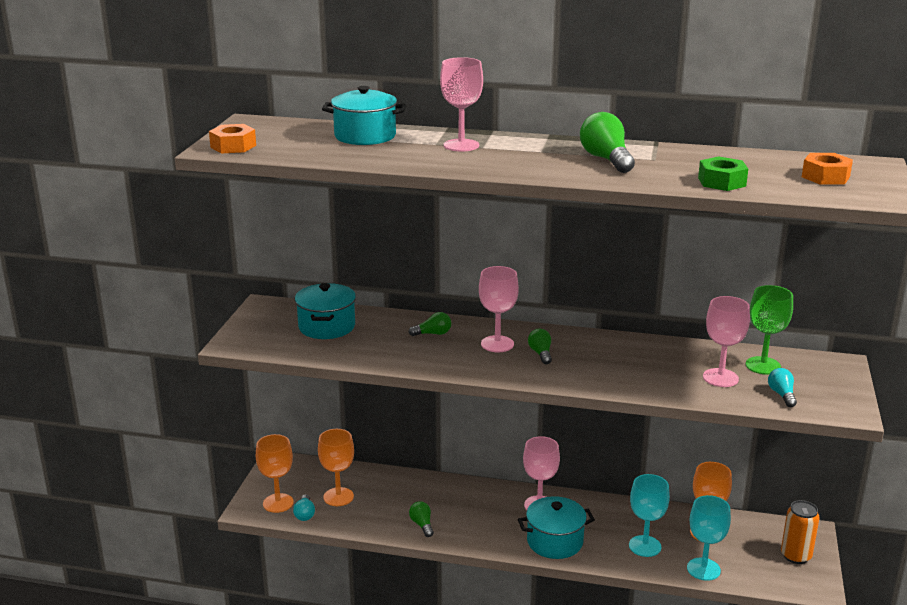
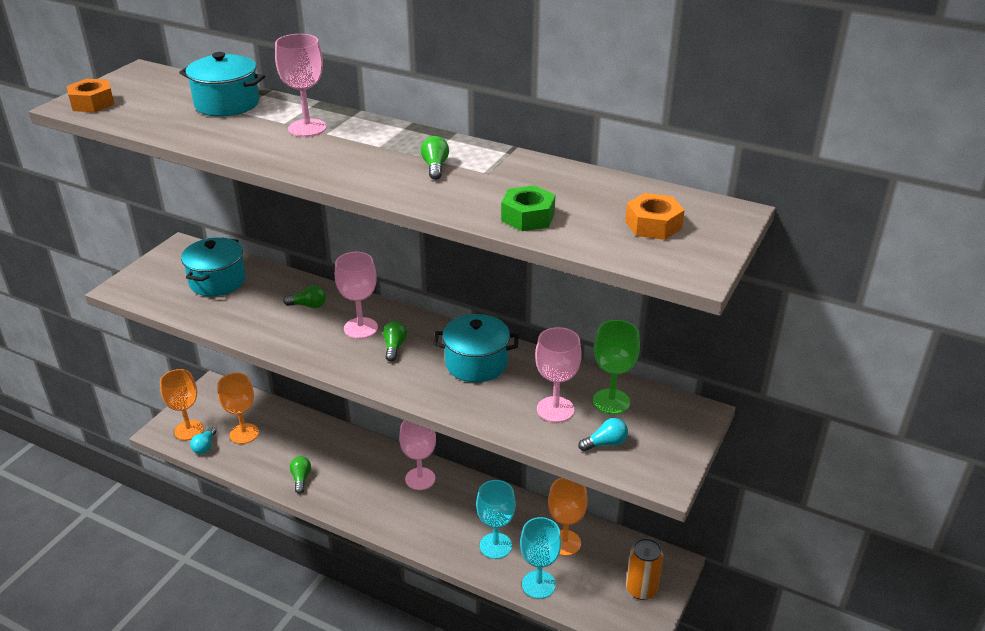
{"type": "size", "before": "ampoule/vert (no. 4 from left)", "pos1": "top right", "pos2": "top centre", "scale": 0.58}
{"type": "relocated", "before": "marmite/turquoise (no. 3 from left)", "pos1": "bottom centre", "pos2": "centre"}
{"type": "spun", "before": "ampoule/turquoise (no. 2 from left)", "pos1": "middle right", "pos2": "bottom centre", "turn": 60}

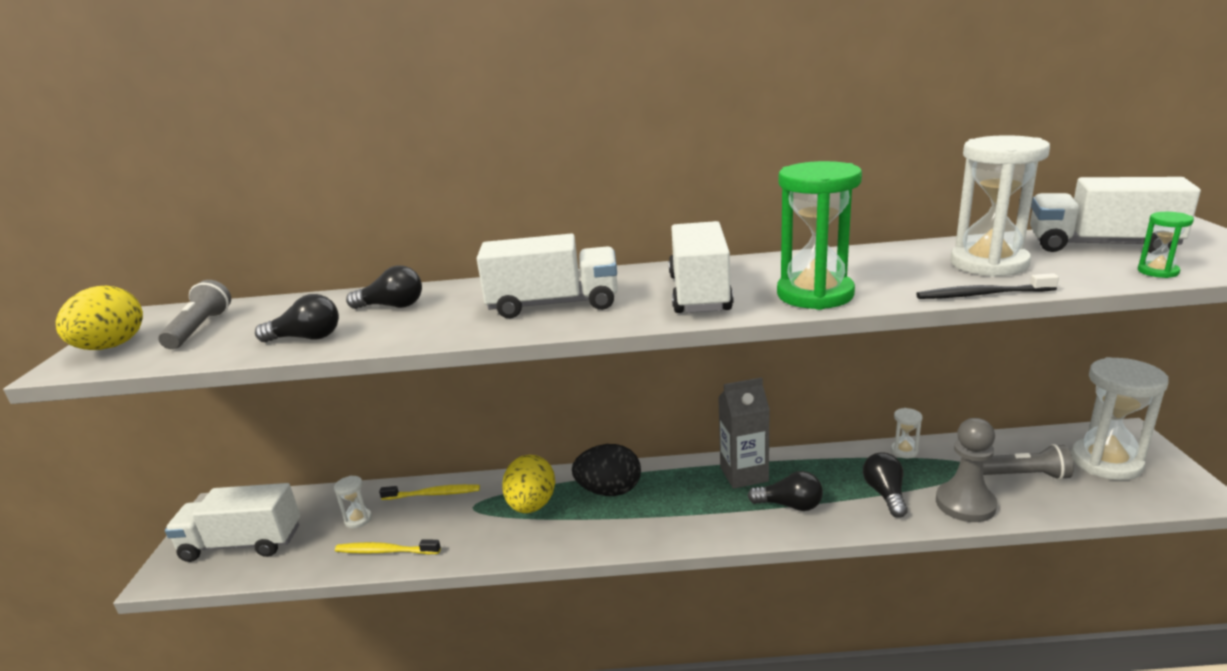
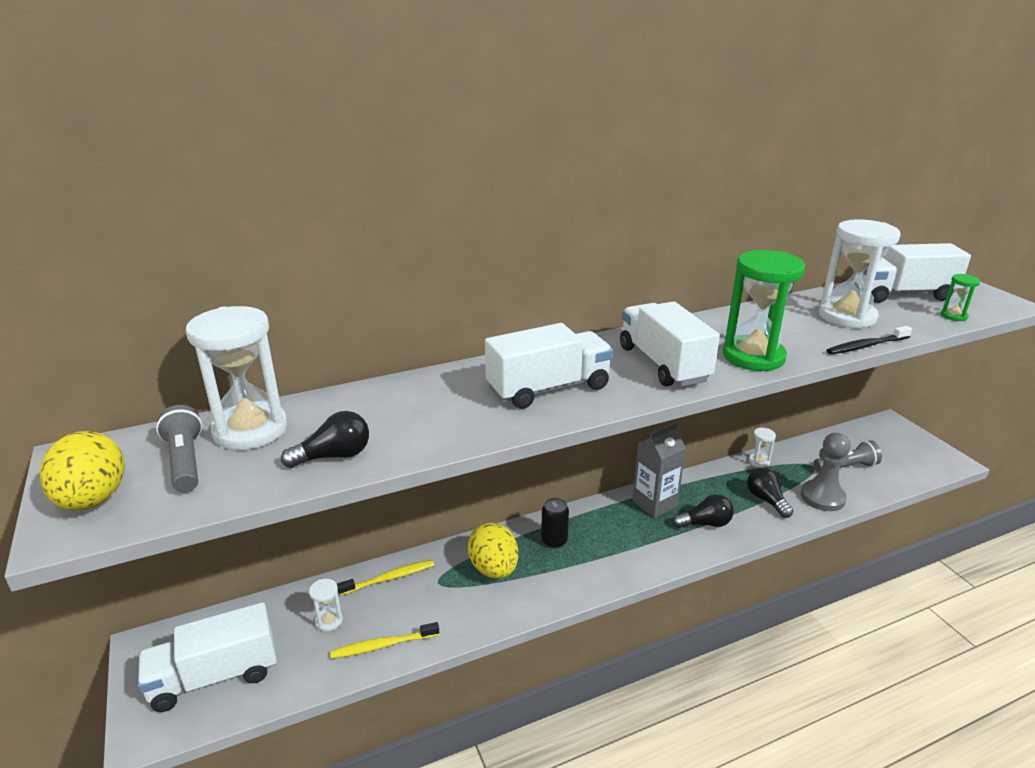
{"type": "relocated", "before": "sablier/blanc (no. 4 from left in the first image)", "after": "sablier/blanc (no. 1 from left)", "pos1": "middle right", "pos2": "middle left"}
{"type": "exchanged", "before": "œuf/noir", "after": "canette/noir", "pos1": "bottom centre", "pos2": "bottom centre"}
{"type": "missing", "before": "ampoule/noir (no. 2 from left)", "pos1": "middle left"}

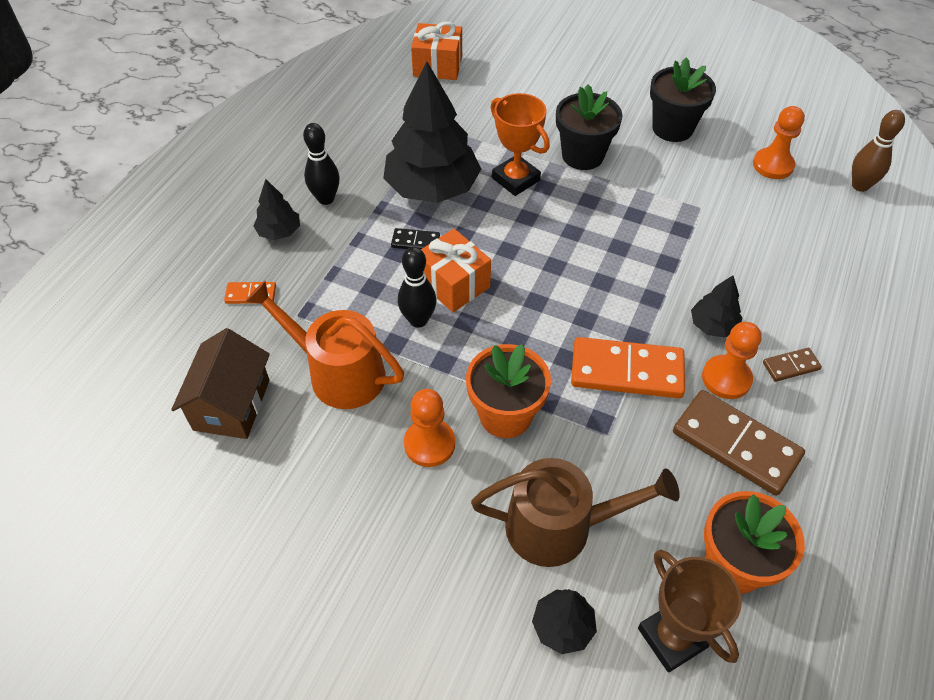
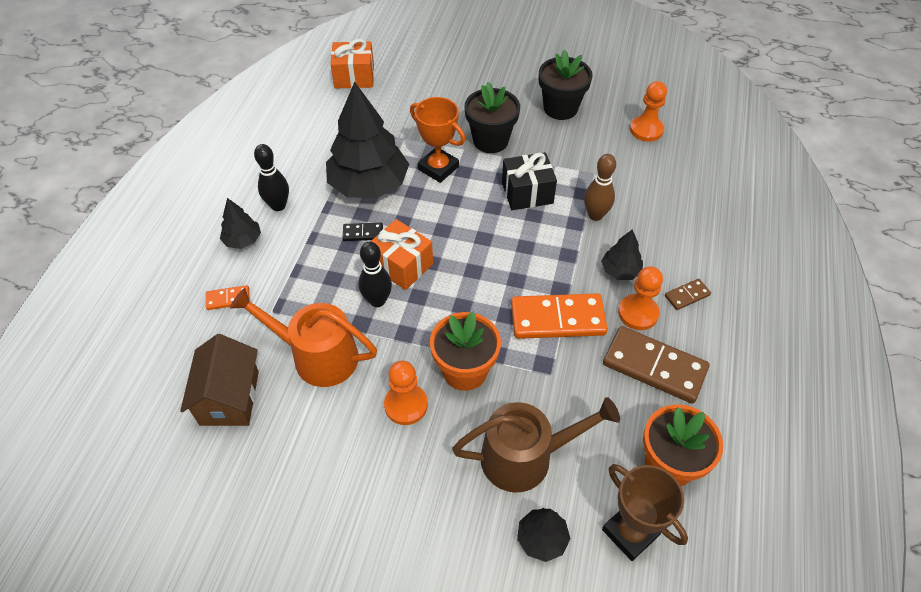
{"type": "appeared", "after": "cadeau/noir", "pos2": "top centre"}
{"type": "relocated", "before": "quille/marron", "pos1": "top right", "pos2": "top centre"}

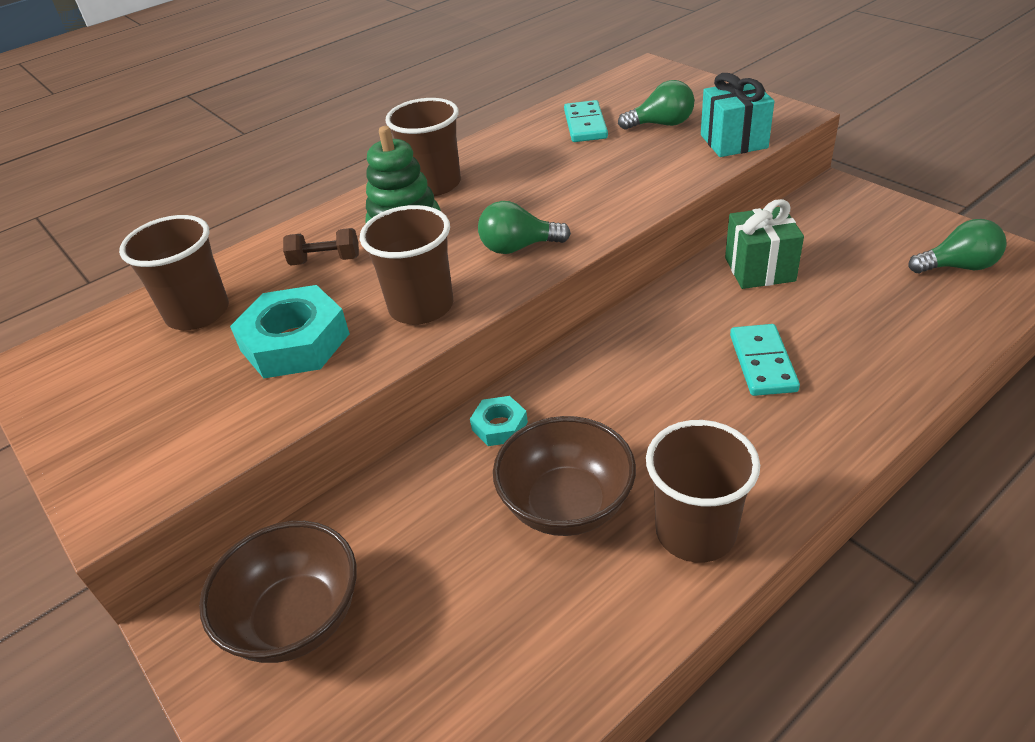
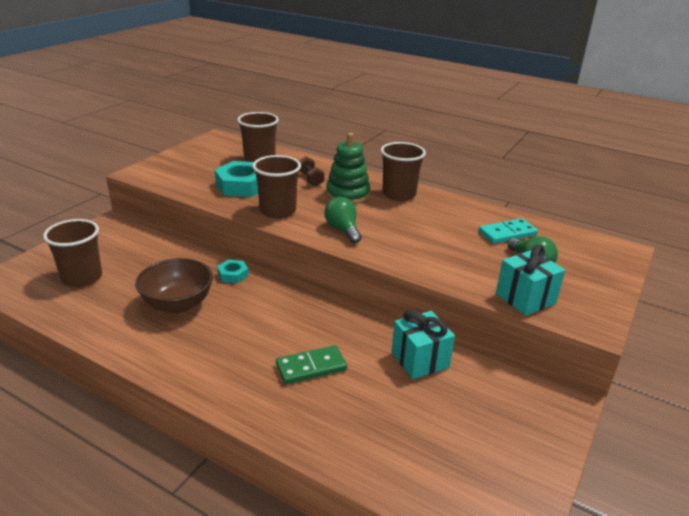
{"type": "relocated", "before": "gobelet/marron (no. 4 from left in the first image)", "after": "gobelet/marron (no. 1 from left)", "pos1": "middle right", "pos2": "middle left"}
{"type": "colour", "before": "domino/turquoise (no. 2 from left)", "after": "domino/vert", "pos1": "middle right", "pos2": "bottom centre"}
{"type": "colour", "before": "cadeau/vert", "after": "cadeau/turquoise (no. 1 from left)", "pos1": "top right", "pos2": "bottom centre"}
{"type": "missing", "before": "bol/marron (no. 1 from left)", "pos1": "bottom left"}
{"type": "missing", "before": "ampoule/vert (no. 3 from left)", "pos1": "top right"}

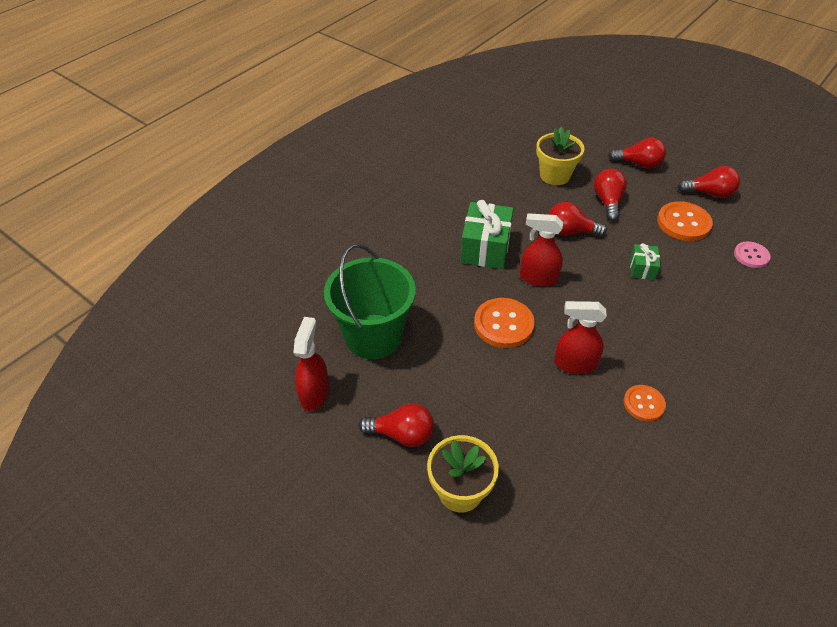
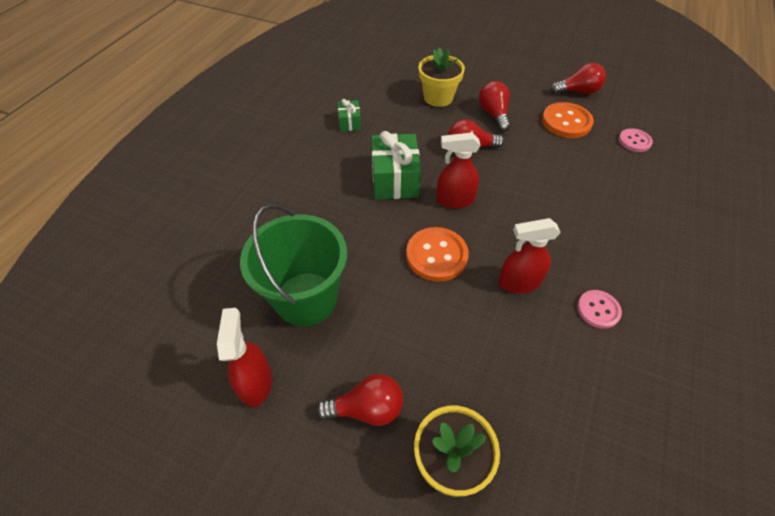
{"type": "relocated", "before": "cadeau/vert (no. 2 from left in the first image)", "after": "cadeau/vert (no. 1 from left)", "pos1": "middle right", "pos2": "top centre"}
{"type": "colour", "before": "bouton/orange (no. 2 from left)", "after": "bouton/rose (no. 1 from left)", "pos1": "middle right", "pos2": "middle right"}
{"type": "missing", "before": "ampoule/rouge (no. 4 from left)", "pos1": "top right"}

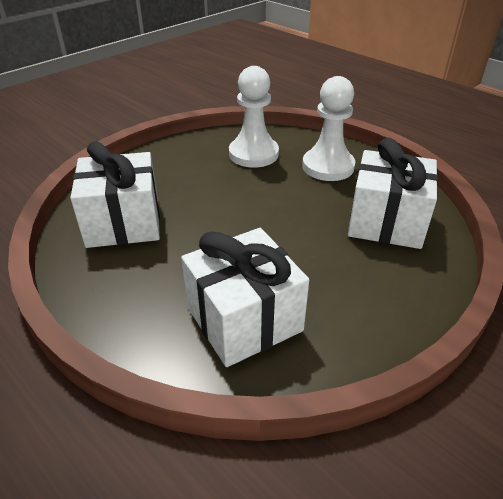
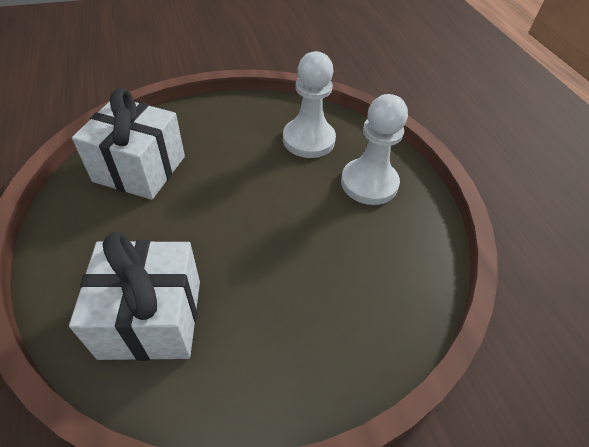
{"type": "missing", "before": "cadeau/blanc (no. 3 from left)", "pos1": "middle right"}

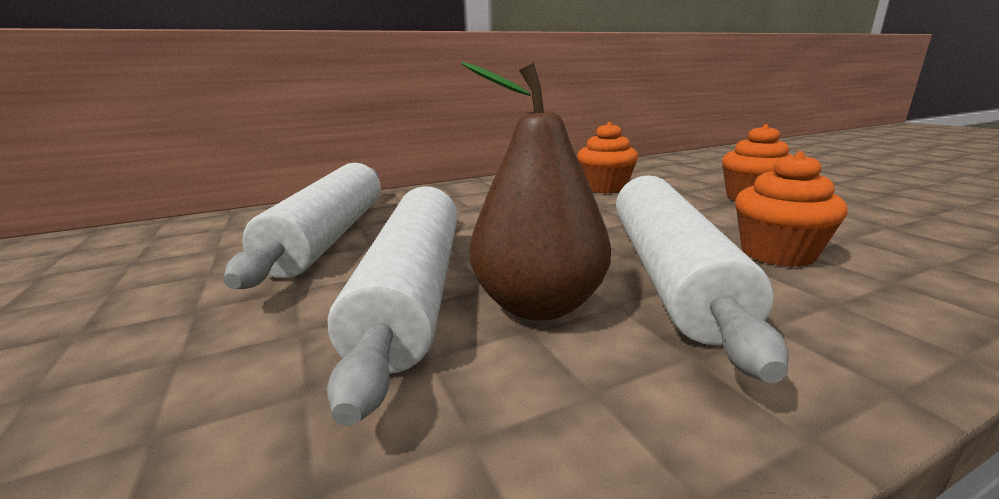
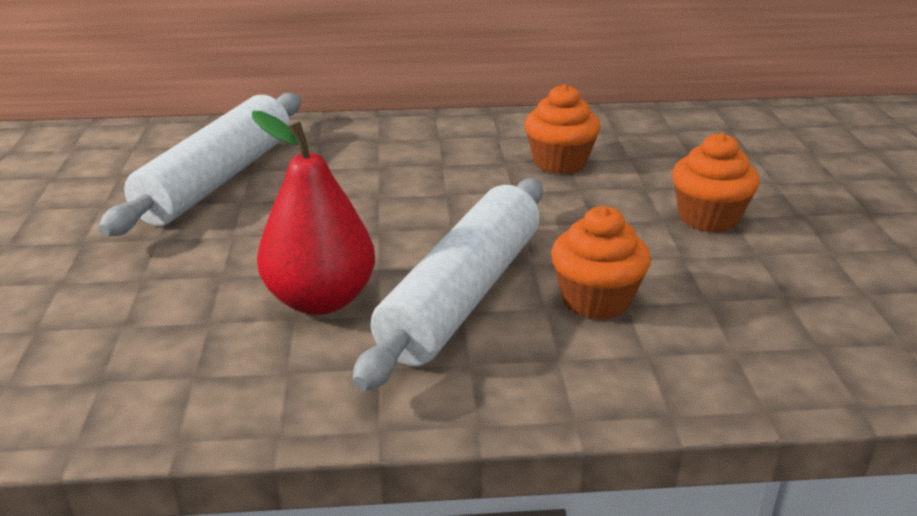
{"type": "colour", "before": "poire/marron", "after": "poire/rouge", "pos1": "centre", "pos2": "centre"}
{"type": "missing", "before": "rouleau à pâtisserie/blanc (no. 2 from left)", "pos1": "centre"}

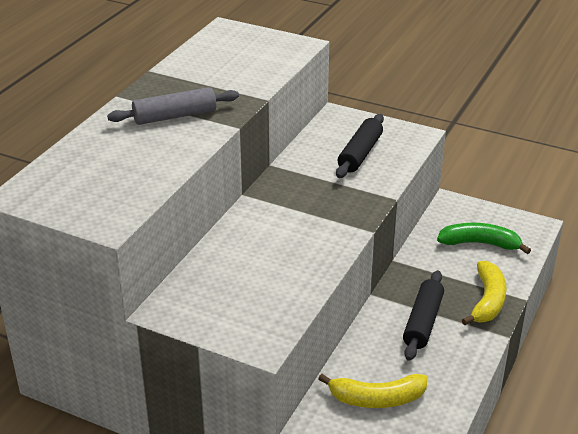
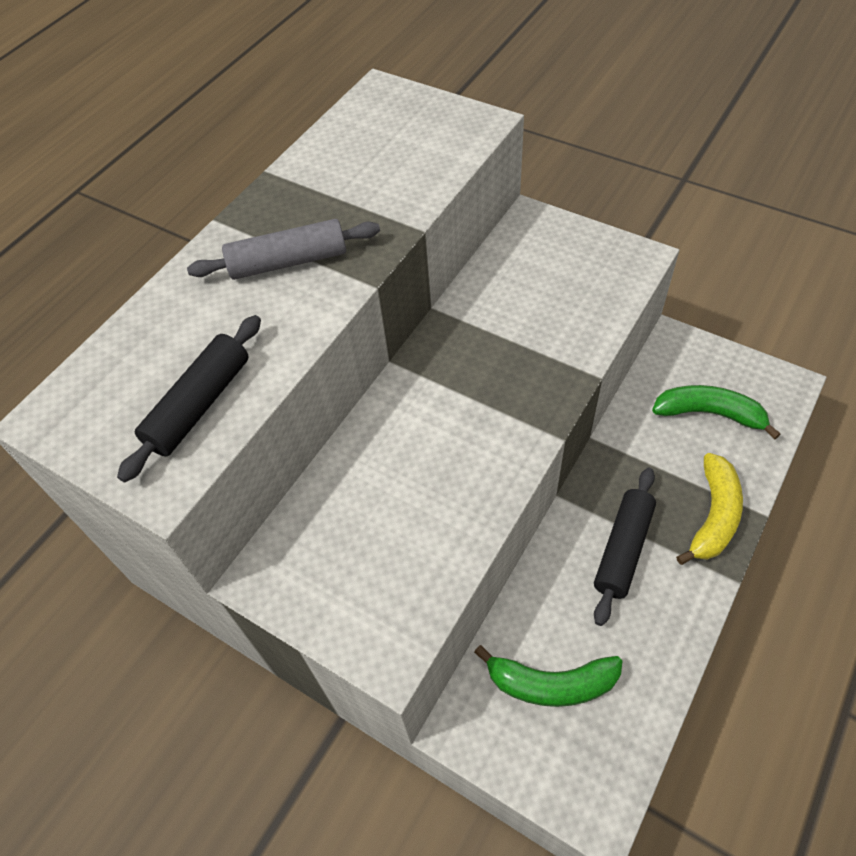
{"type": "relocated", "before": "rouleau à pâtisserie/noir (no. 1 from left)", "pos1": "centre", "pos2": "middle left"}
{"type": "colour", "before": "banane/jaune (no. 1 from left)", "after": "banane/vert (no. 1 from left)", "pos1": "bottom centre", "pos2": "bottom centre"}

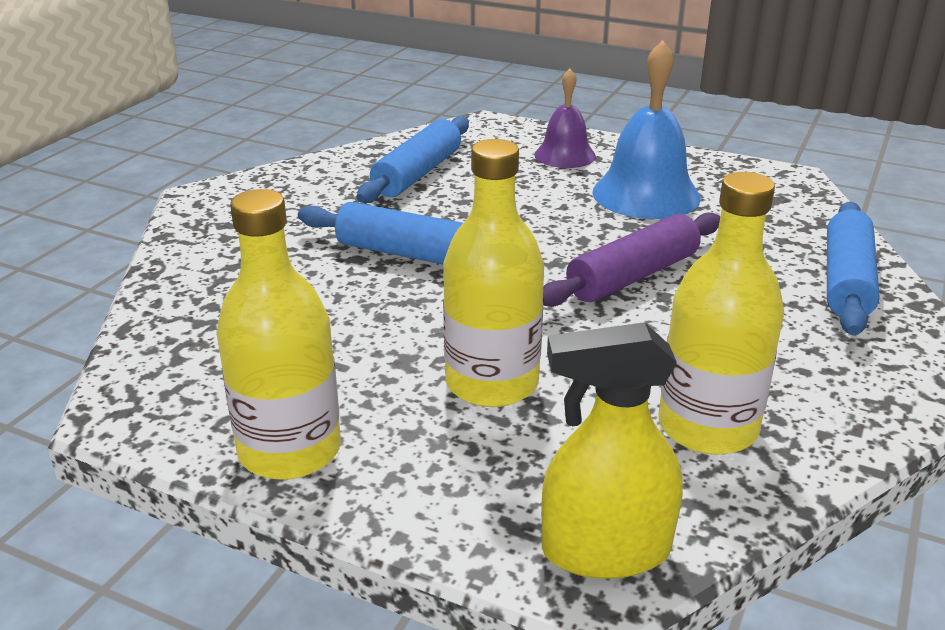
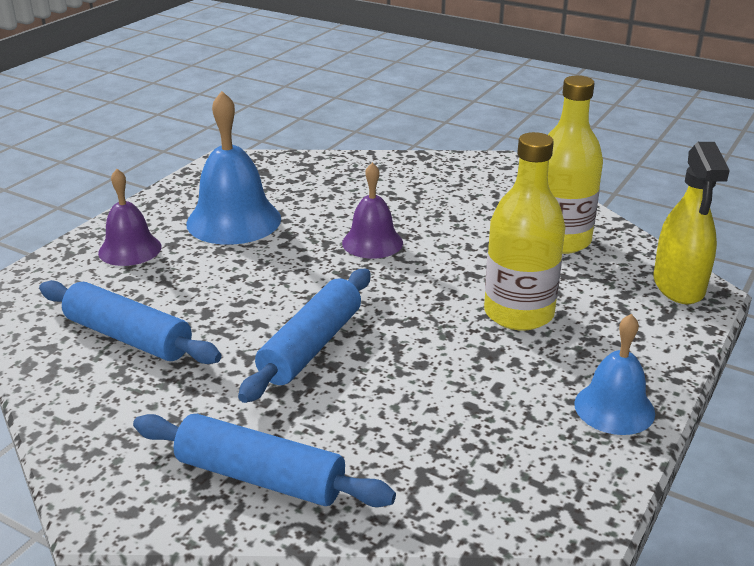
{"type": "relocated", "before": "rouleau à pâtisserie/bleu (no. 3 from left in the first image)", "after": "rouleau à pâtisserie/bleu (no. 2 from left)", "pos1": "middle right", "pos2": "bottom centre"}
{"type": "exchanged", "before": "rouleau à pâtisserie/violet", "after": "cloche/violet (no. 2 from left)", "pos1": "middle right", "pos2": "centre"}
{"type": "exchanged", "before": "bouteille/jaune (no. 1 from left)", "after": "cloche/bleu (no. 2 from left)", "pos1": "middle left", "pos2": "middle right"}

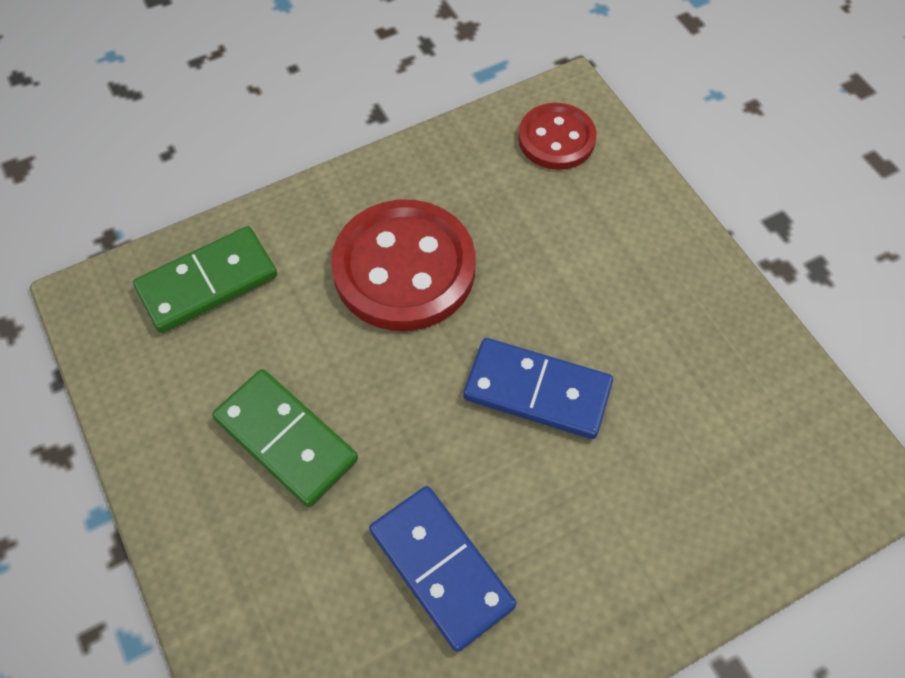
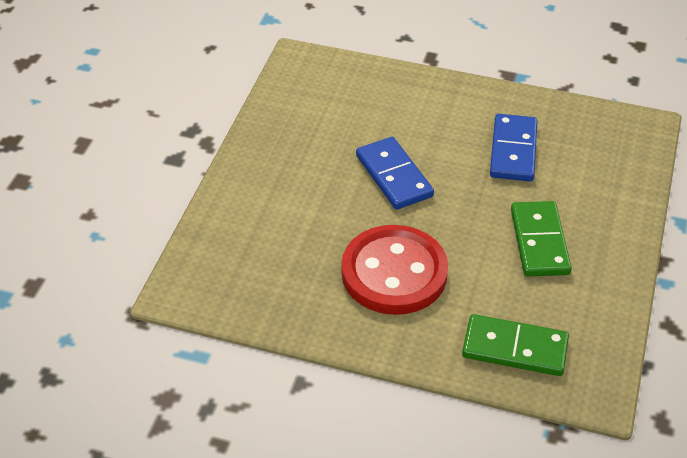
{"type": "missing", "before": "bouton/rouge (no. 2 from left)", "pos1": "top centre"}

